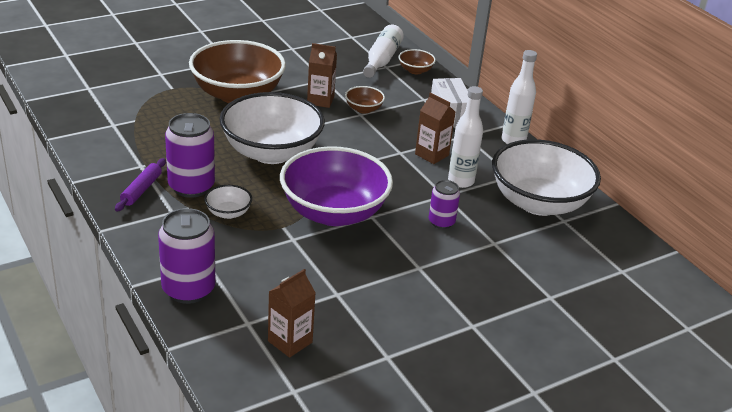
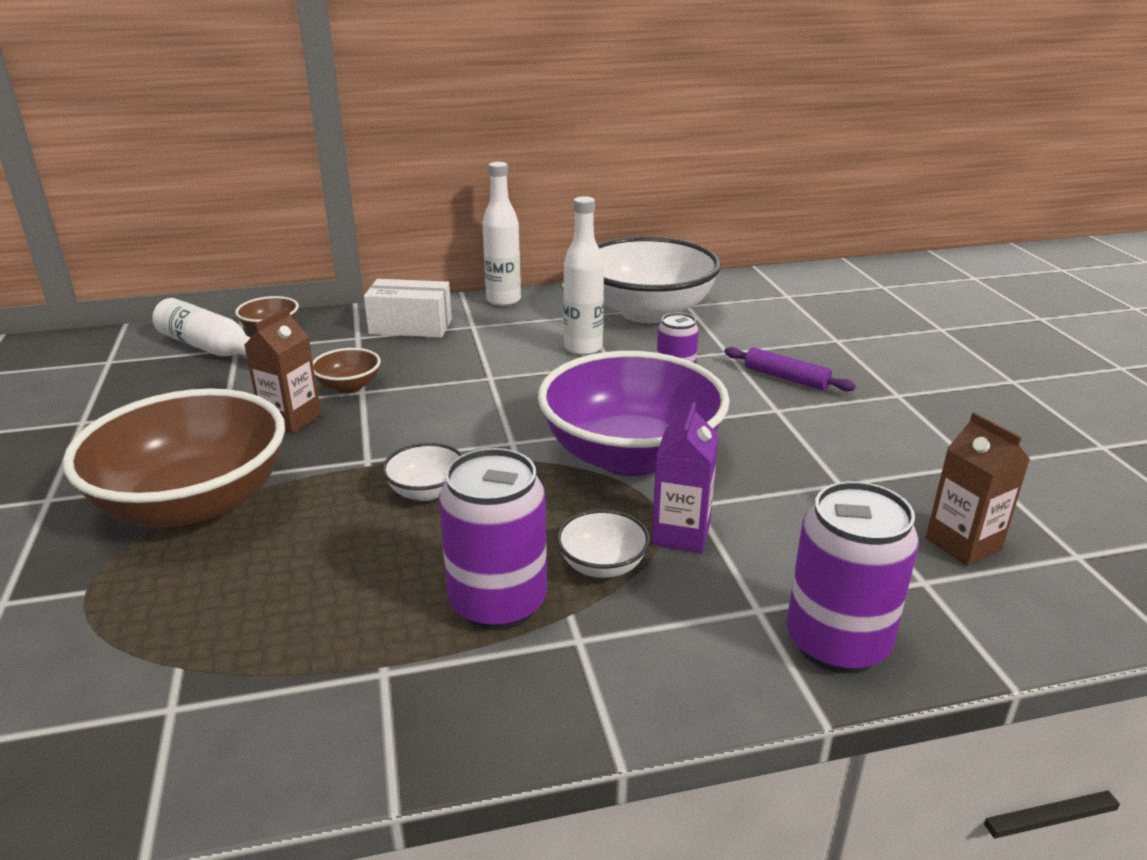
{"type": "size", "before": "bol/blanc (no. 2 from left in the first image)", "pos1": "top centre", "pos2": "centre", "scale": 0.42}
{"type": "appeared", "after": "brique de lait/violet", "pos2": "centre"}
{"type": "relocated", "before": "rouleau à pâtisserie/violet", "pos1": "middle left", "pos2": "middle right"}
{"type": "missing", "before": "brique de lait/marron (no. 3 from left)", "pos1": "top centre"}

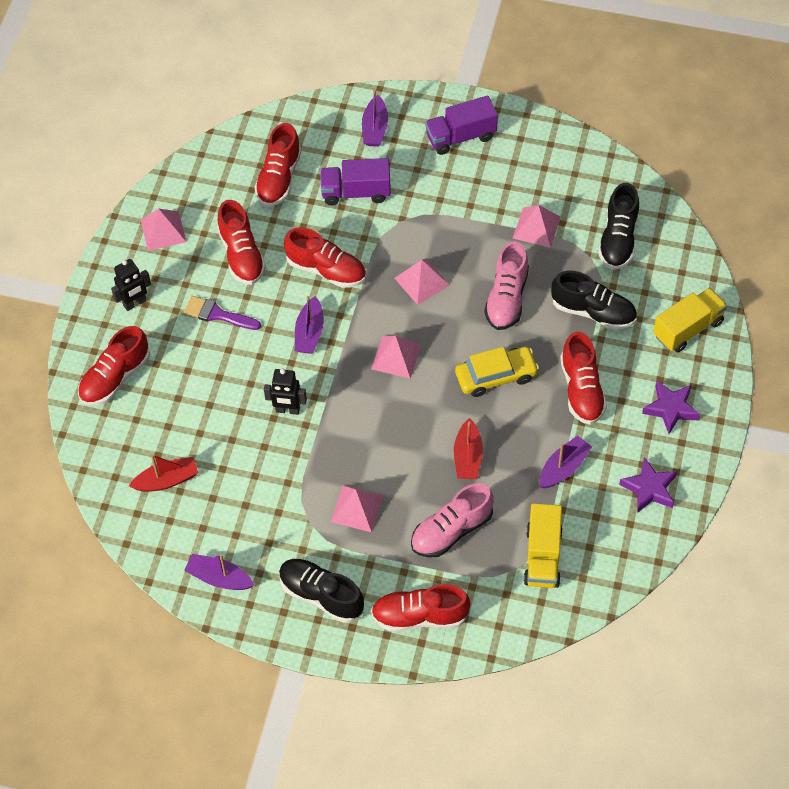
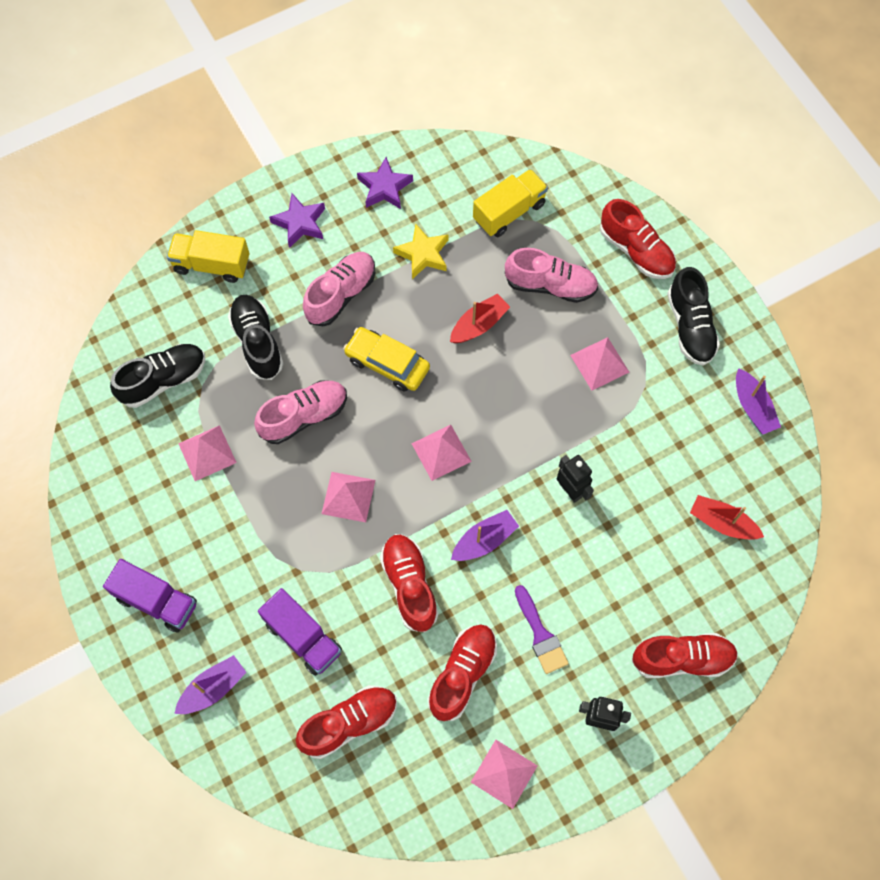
{"type": "colour", "before": "chaussure/rouge (no. 6 from left)", "after": "chaussure/rose (no. 2 from left)", "pos1": "middle right", "pos2": "top centre"}
{"type": "exchanged", "before": "bateau/violet (no. 4 from left)", "after": "étoile/jaune", "pos1": "middle right", "pos2": "top centre"}

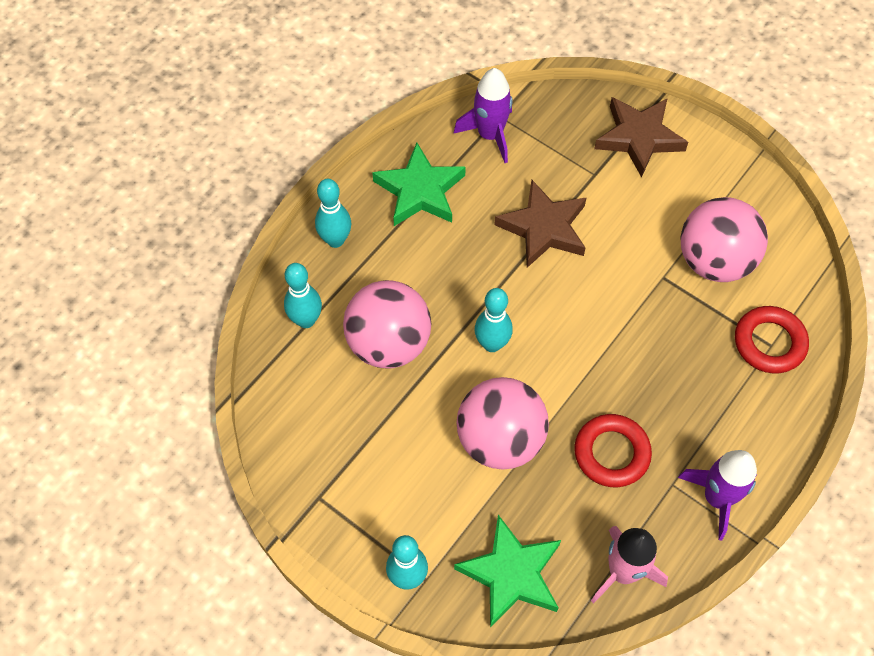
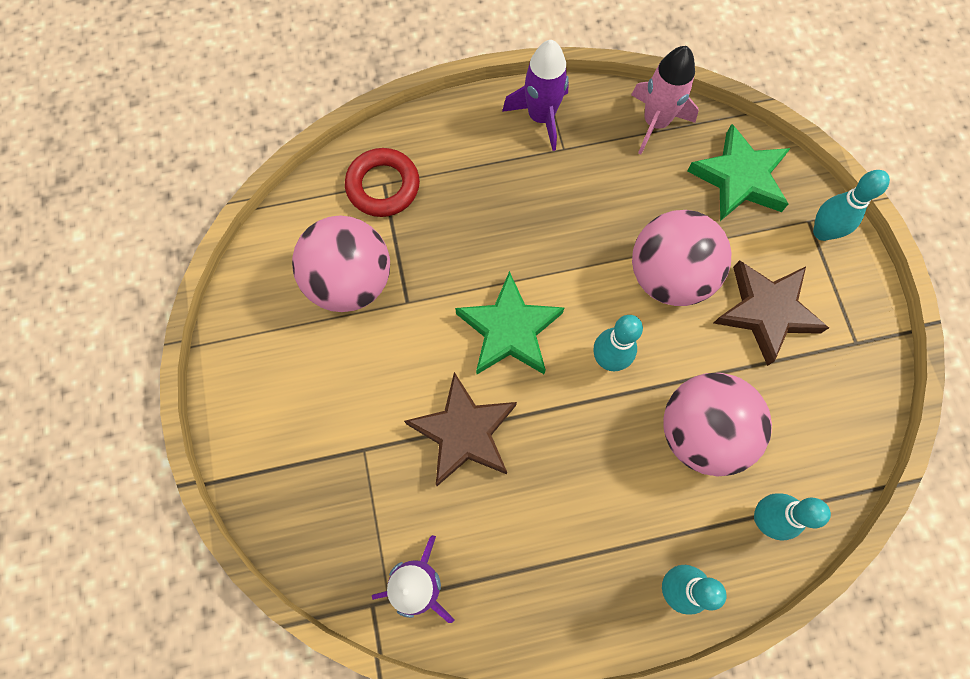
{"type": "relocated", "before": "étoile/vert (no. 1 from left)", "pos1": "top centre", "pos2": "centre"}
{"type": "relocated", "before": "étoile/marron (no. 2 from left)", "pos1": "top right", "pos2": "middle right"}
{"type": "missing", "before": "anneau/rouge (no. 1 from left)", "pos1": "bottom right"}

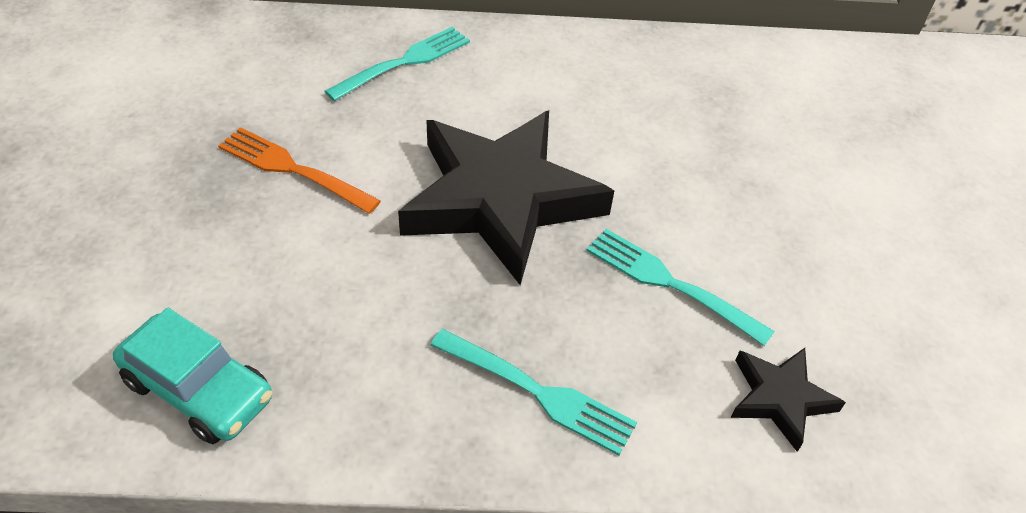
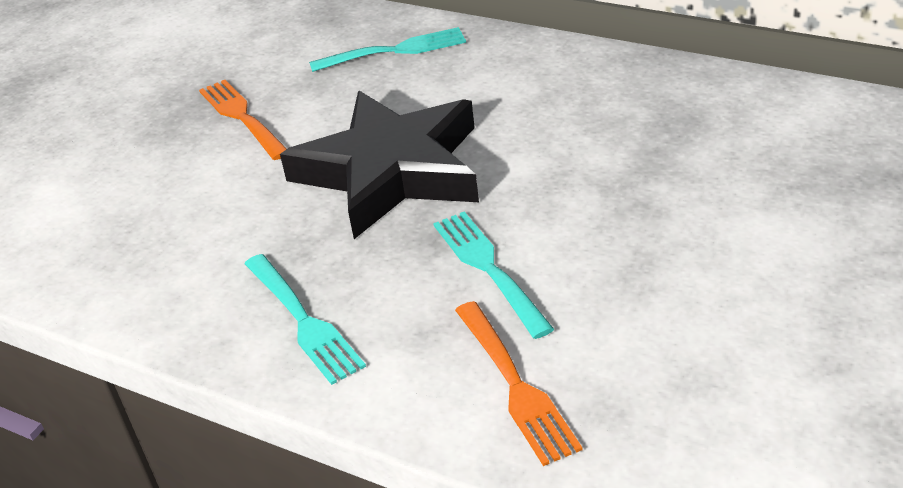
{"type": "exchanged", "before": "étoile/noir (no. 2 from left)", "after": "fourchette/orange (no. 2 from left)", "pos1": "bottom right", "pos2": "bottom centre"}
{"type": "missing", "before": "voiture/turquoise", "pos1": "bottom left"}

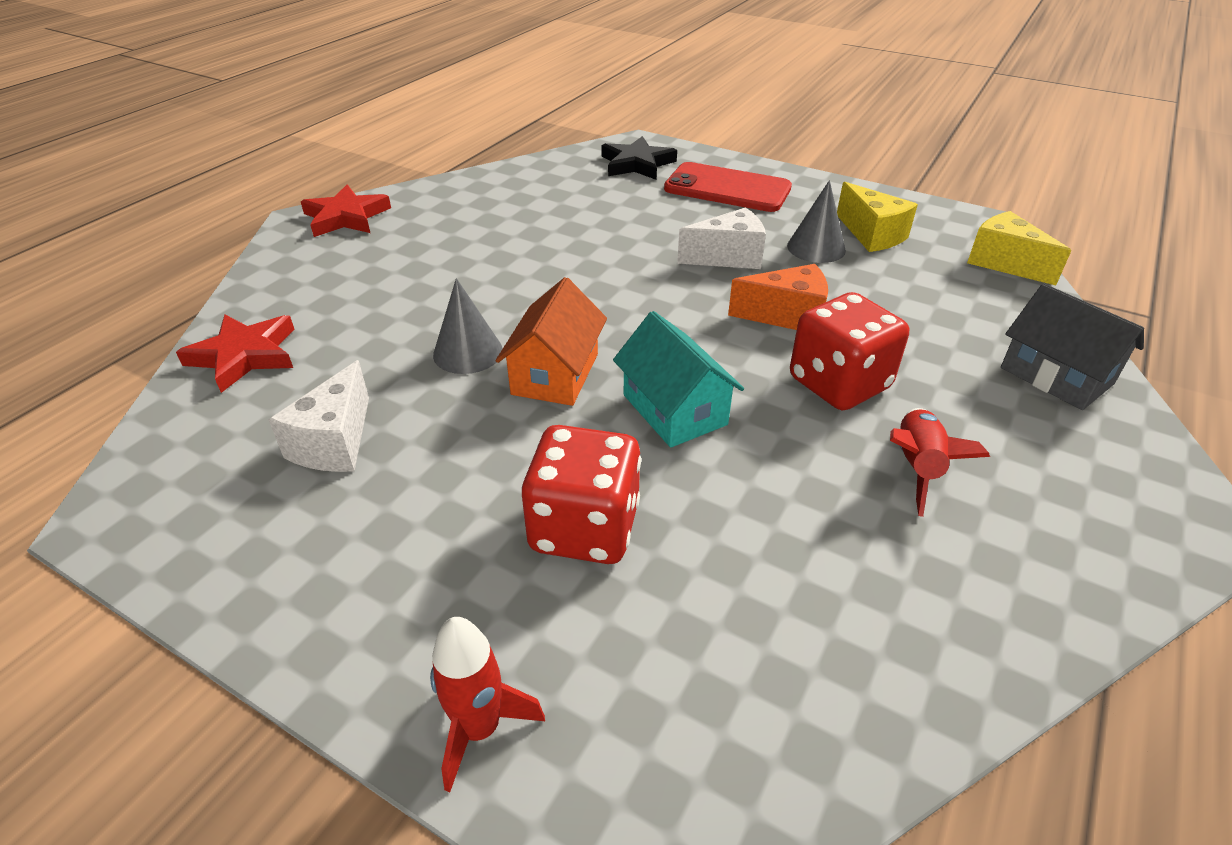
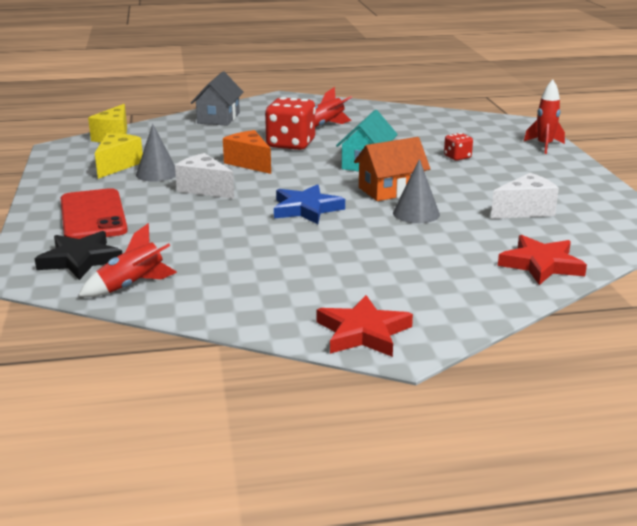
{"type": "appeared", "after": "fusée/rouge (no. 1 from left)", "pos2": "middle left"}
{"type": "appeared", "after": "étoile/bleu", "pos2": "centre"}
{"type": "size", "before": "dé/rouge (no. 1 from left in the first image)", "pos1": "centre", "pos2": "top right", "scale": 0.5}

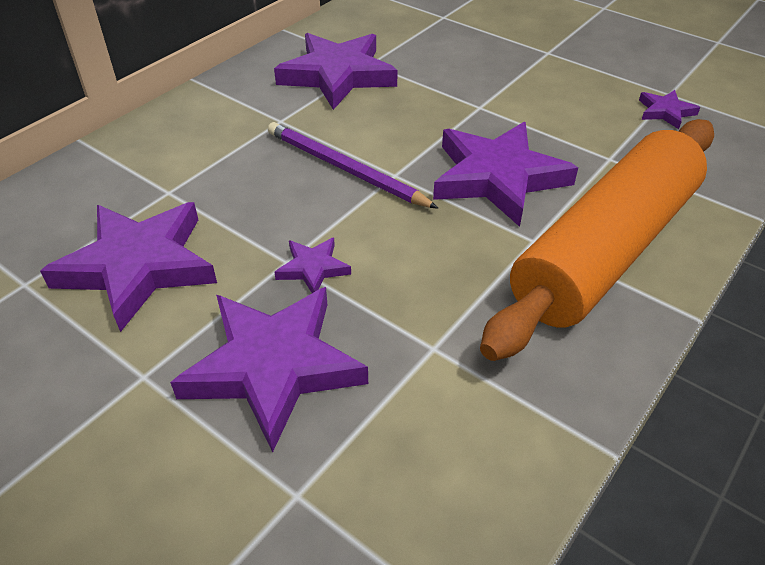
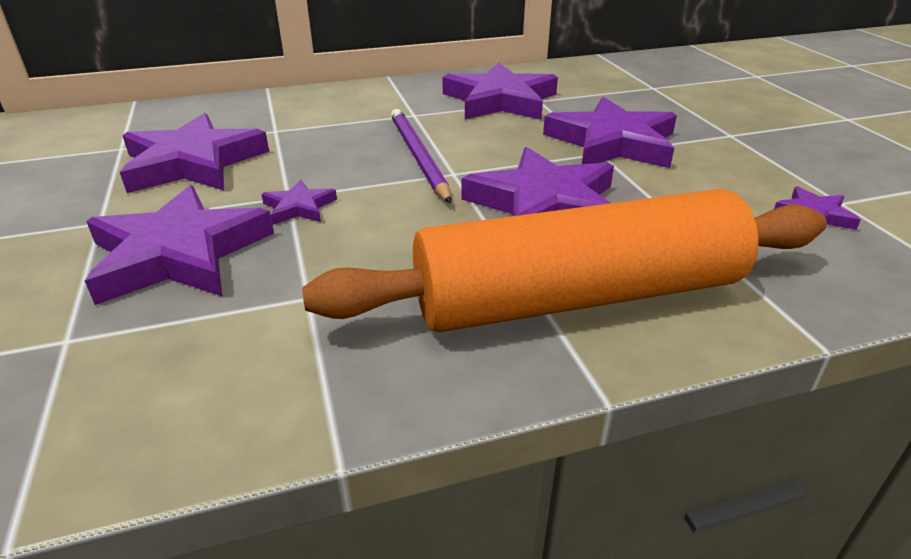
{"type": "appeared", "after": "étoile/violet (no. 6 from left)", "pos2": "top right"}

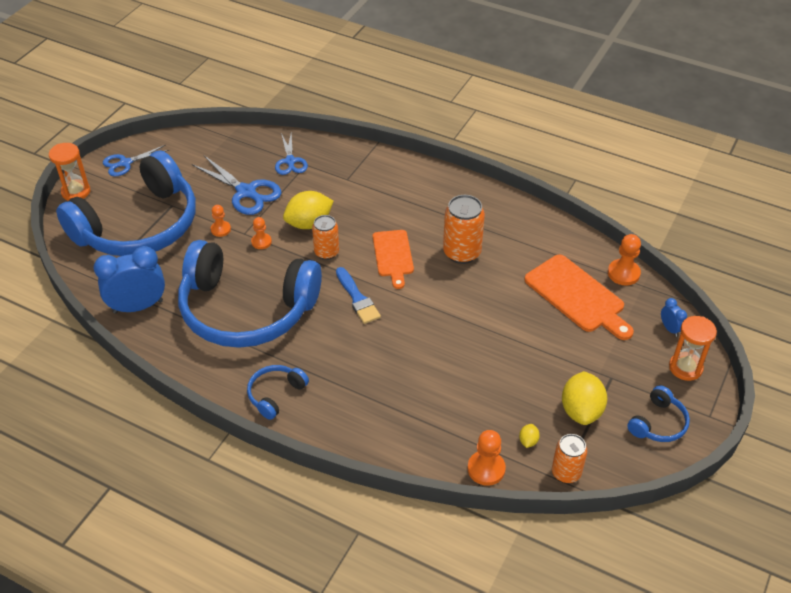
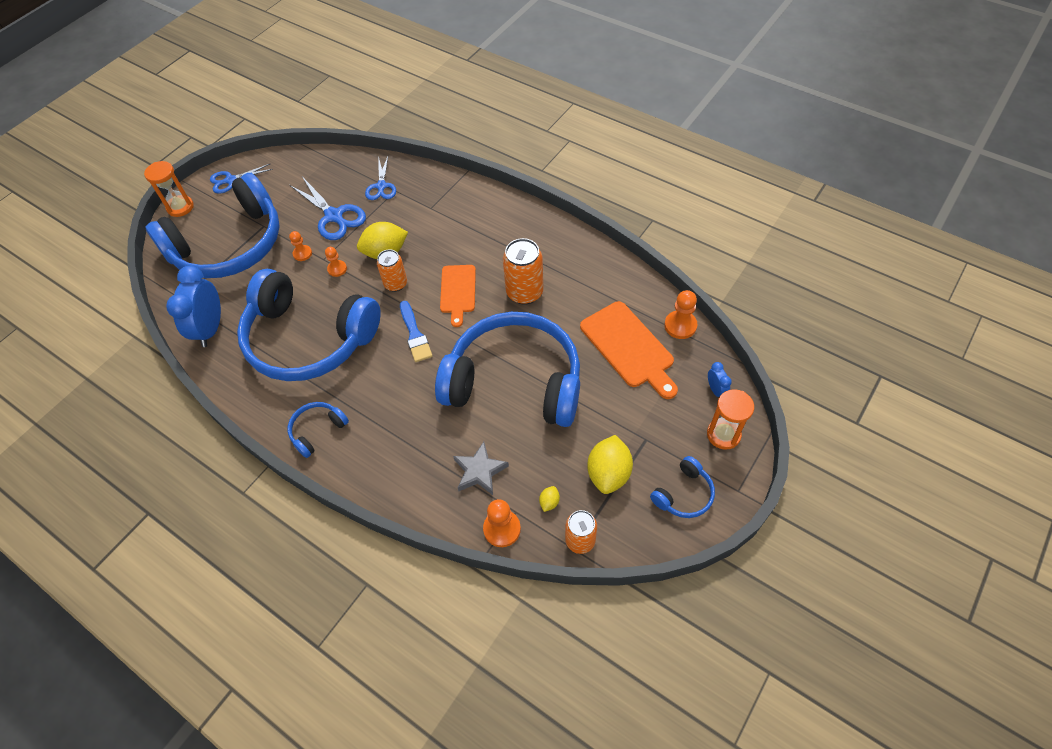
{"type": "spun", "before": "réveil/bleu (no. 1 from left)", "pos1": "middle left", "pos2": "middle left", "turn": -75}
{"type": "appeared", "after": "casque audio/bleu (no. 4 from left)", "pos2": "centre"}
{"type": "appeared", "after": "étoile/gris", "pos2": "centre"}

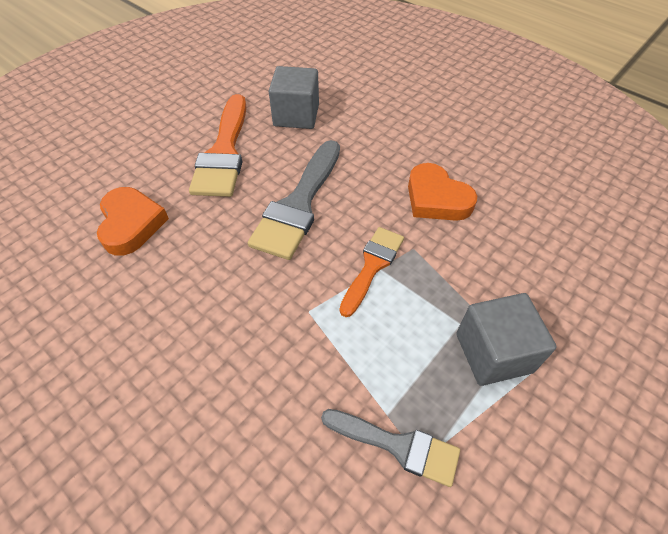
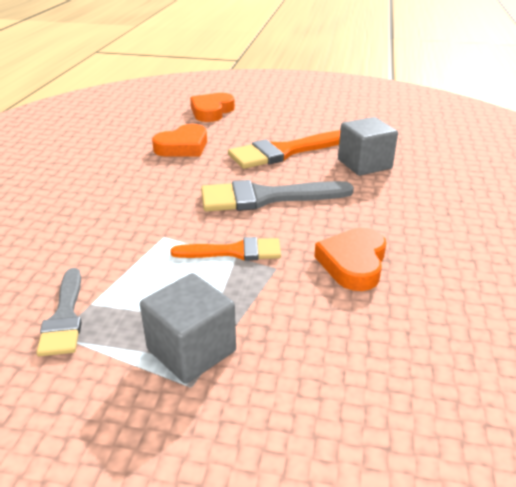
{"type": "appeared", "after": "cœur/orange (no. 2 from left)", "pos2": "top centre"}

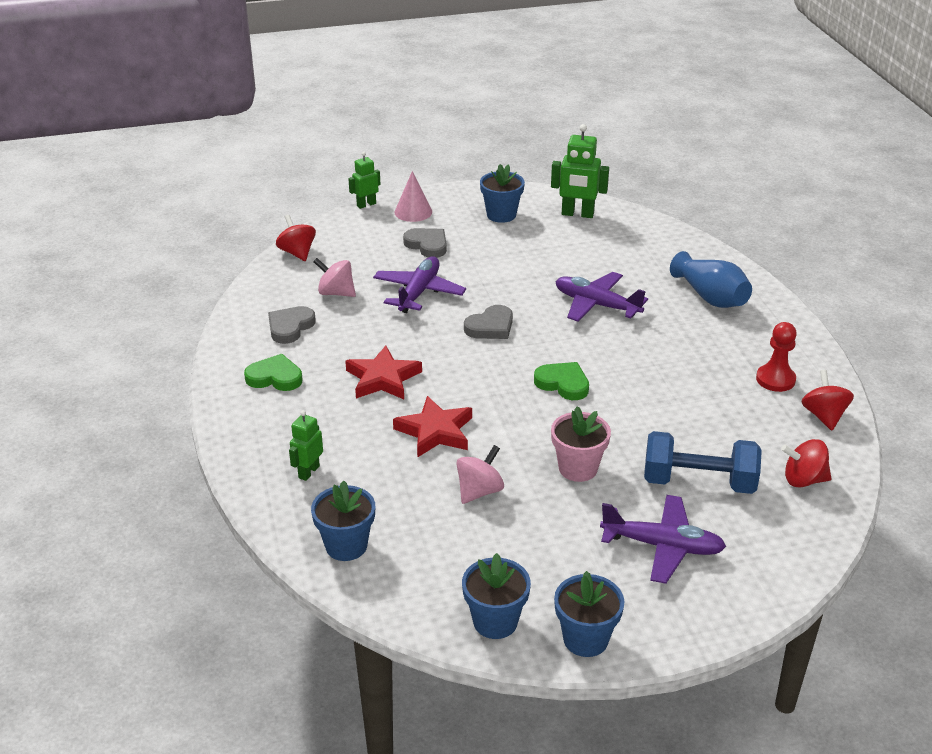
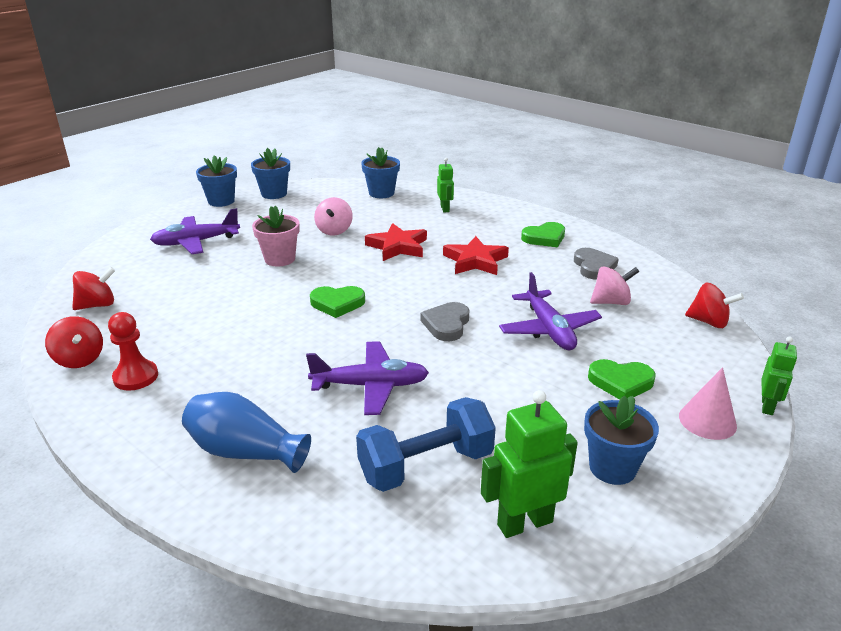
{"type": "relocated", "before": "haltère/bleu", "pos1": "middle right", "pos2": "bottom centre"}
{"type": "colour", "before": "cœur/gris (no. 2 from left)", "after": "cœur/vert (no. 3 from left)", "pos1": "top centre", "pos2": "middle right"}

